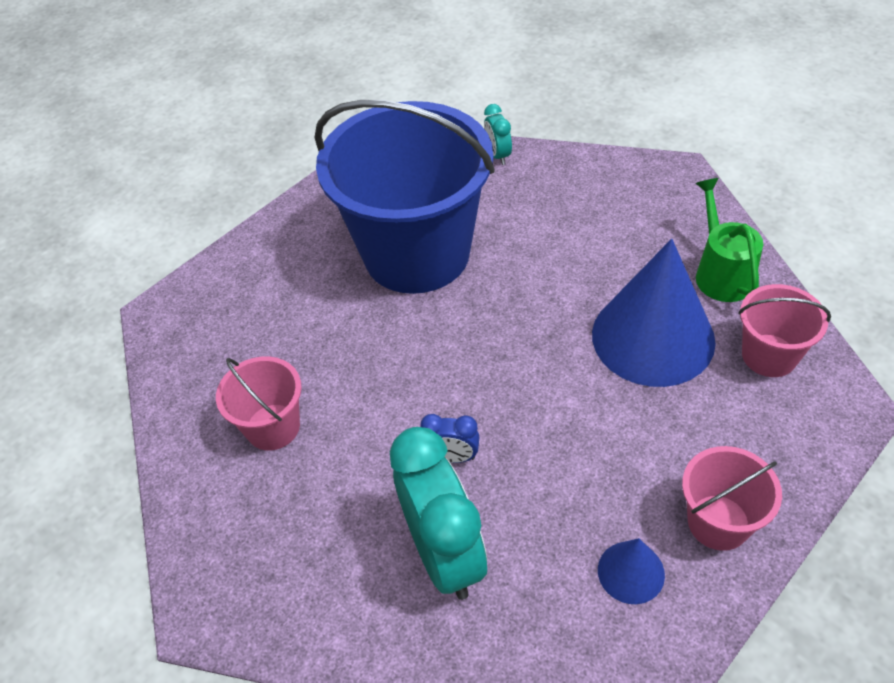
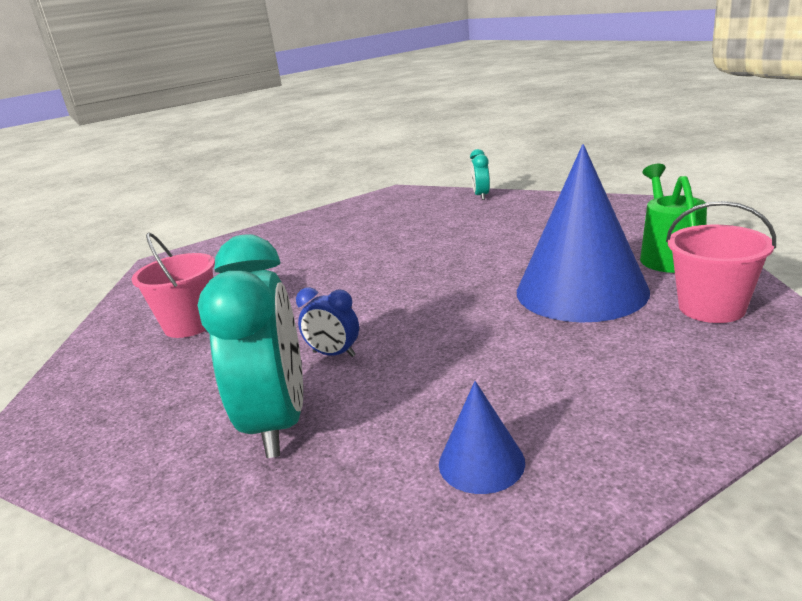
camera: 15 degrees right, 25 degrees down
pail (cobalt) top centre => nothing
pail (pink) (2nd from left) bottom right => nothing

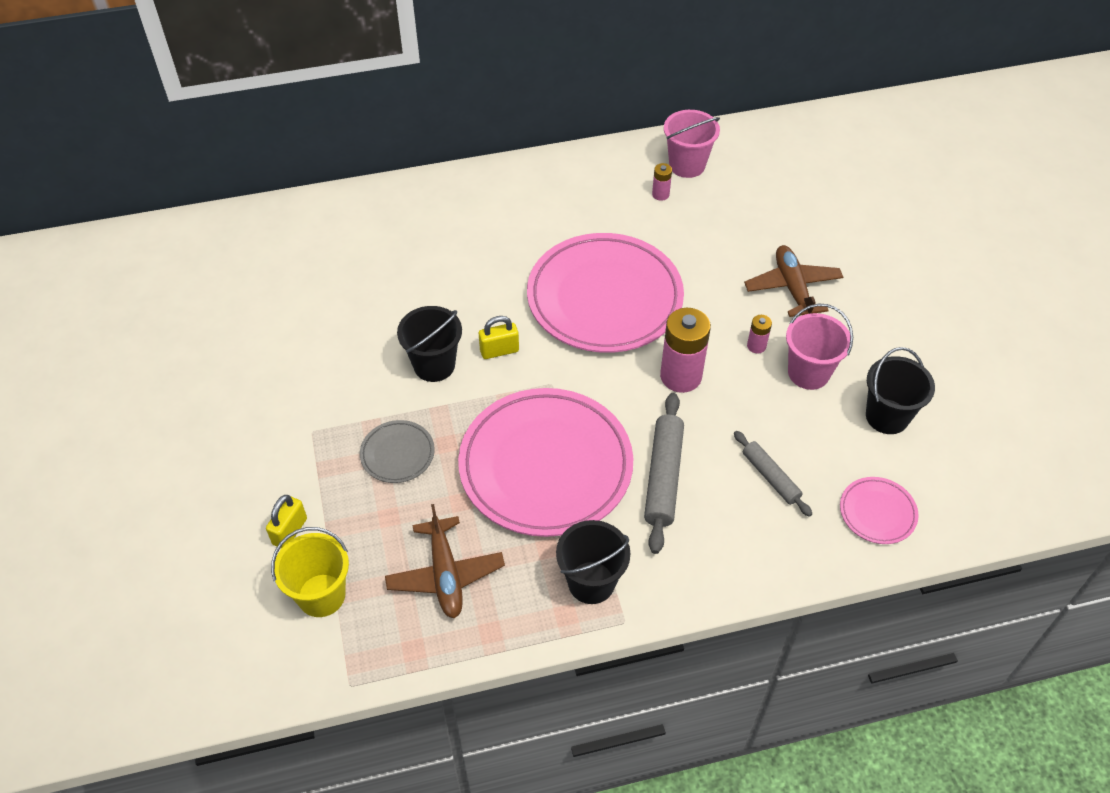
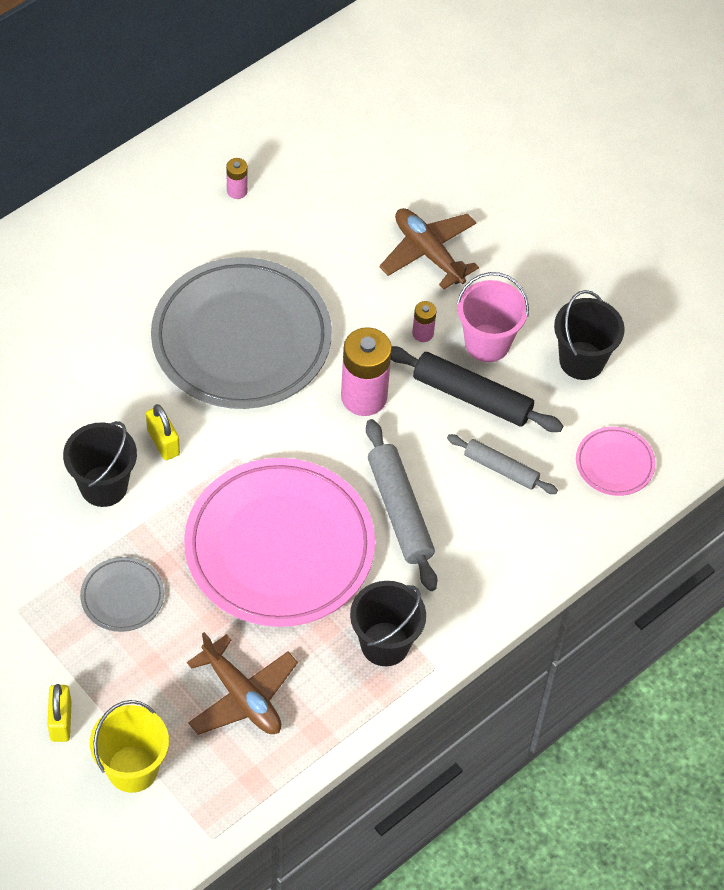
camera: 30 degrees left, 5 degrees up
padlock (bright yellow) (2nd from left) centre => padlock (bright yellow) (2nd from left) middle left, 75 degrees counterclockwise
dinner plate (pink) (2nd from left) centre => dinner plate (grey) (2nd from left) middle left
nothing => rolling pin (black) centre
pail (pink) (1st from left) top centre => nothing

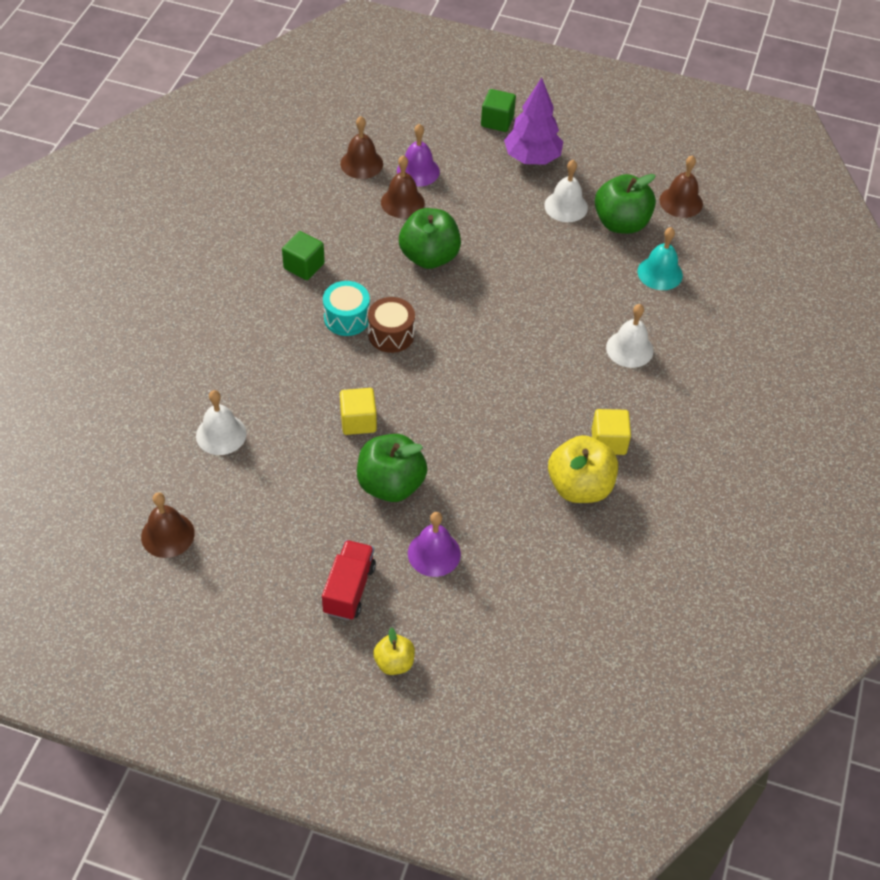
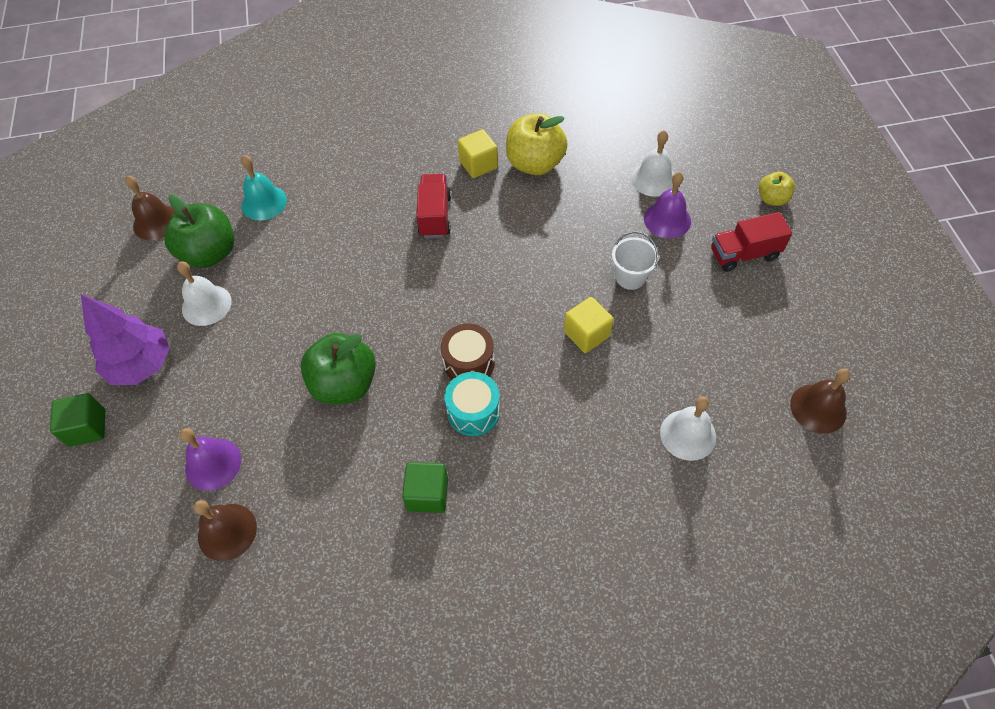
camera: 115 degrees left, 5 degrees up
nothing => lorry (crimson) (1st from left) top centre
apple (leaf-green) (1st from left) centre => pail (white) centre
hand bell (white) (3rd from left in the first image) middle right => hand bell (white) (2nd from left) top centre, move
hand bell (dark brown) (3rd from left) top centre => nothing

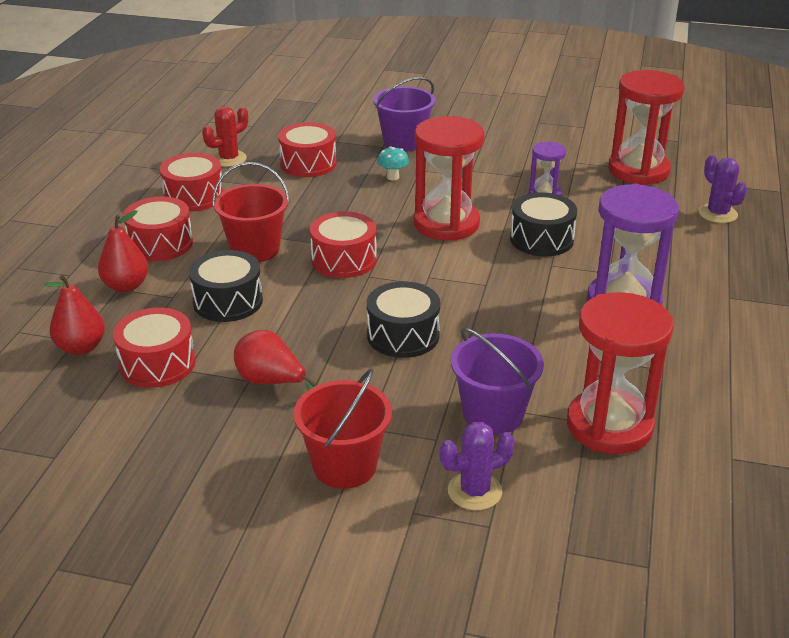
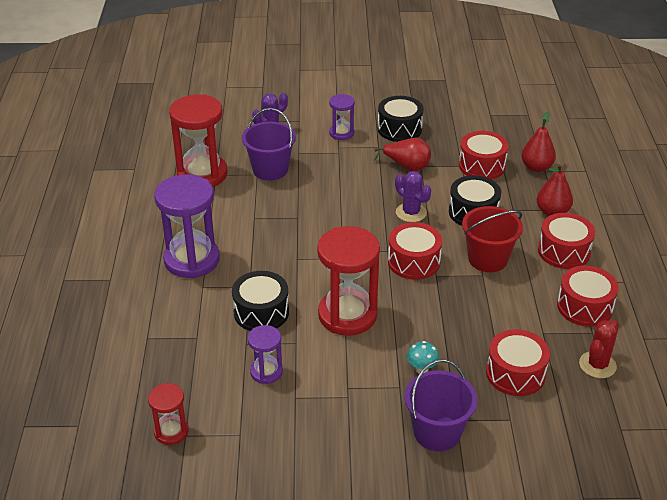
camera: 165 degrees right, 5 degrees up
sandglass (crimson) (3rd from left in the first image) top right => sandglass (crimson) (1st from left) bottom left, x0.52
pail (crimson) (2nd from left) bottom centre => sandglass (royal purple) (3rd from left) top centre
snare drum (black) (2nd from left) centre => snare drum (black) (2nd from left) top centre, move
cactus (royal purple) (2nd from left) top right => cactus (royal purple) (2nd from left) centre, move

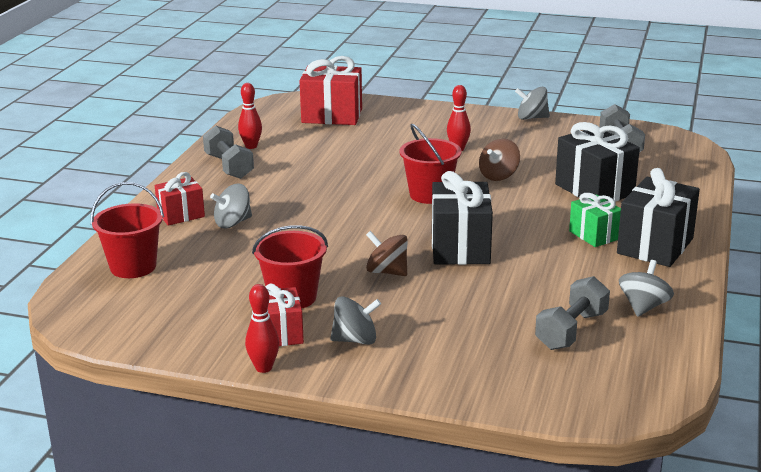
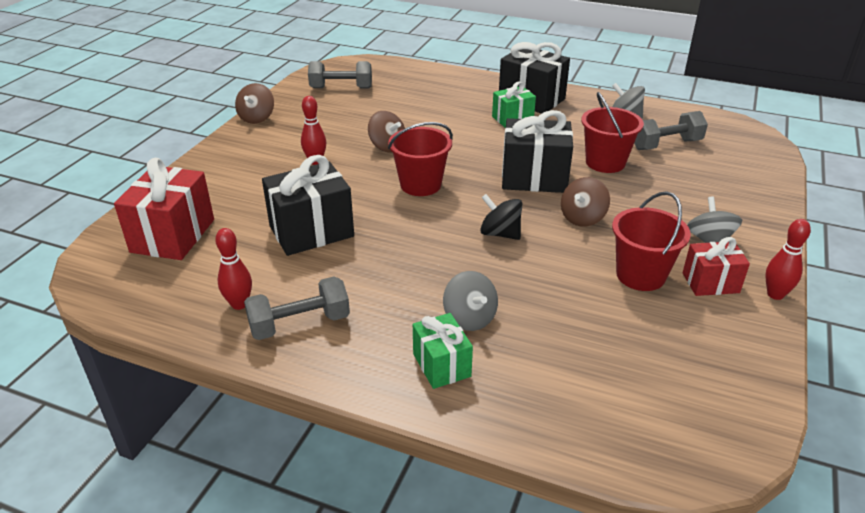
camera: 85 degrees left, 10 degrees up
whirligig (grey) (3rd from left) top right => whirligig (dark brown) (1st from left) top left
gift (black) (2nd from left in the first image) middle right => gift (black) (1st from left) centre, move
gift (crimson) (1st from left) middle left => gift (leaf-green) (1st from left) bottom centre
nothing => whirligig (black) centre
pail (crimson) (1st from left in the first image) middle left => pail (crimson) (2nd from left) top right, move
free weight (grey) (2nd from left in the first image) middle right => free weight (grey) (3rd from left) top right, 60 degrees counterclockwise

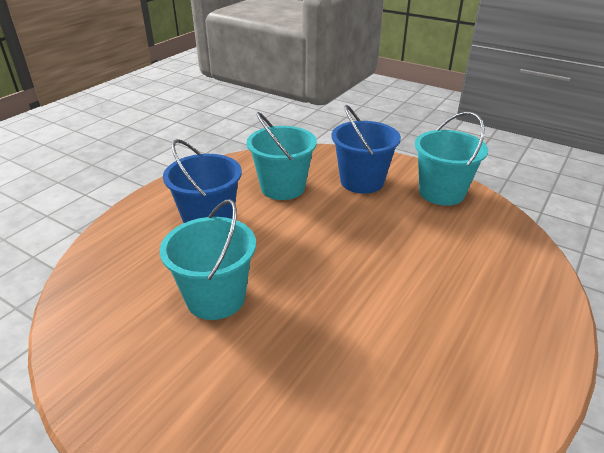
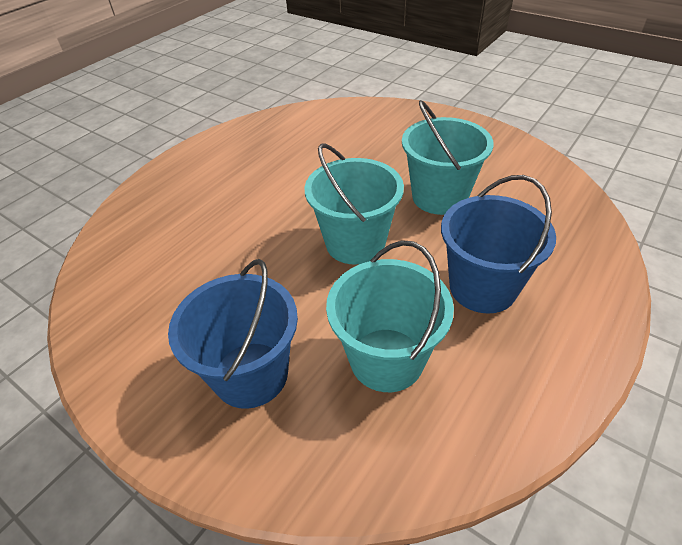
camera: 175 degrees left, 10 degrees up
pail (aqua) (3rd from left in the first image) middle right => pail (aqua) (1st from left) centre, move

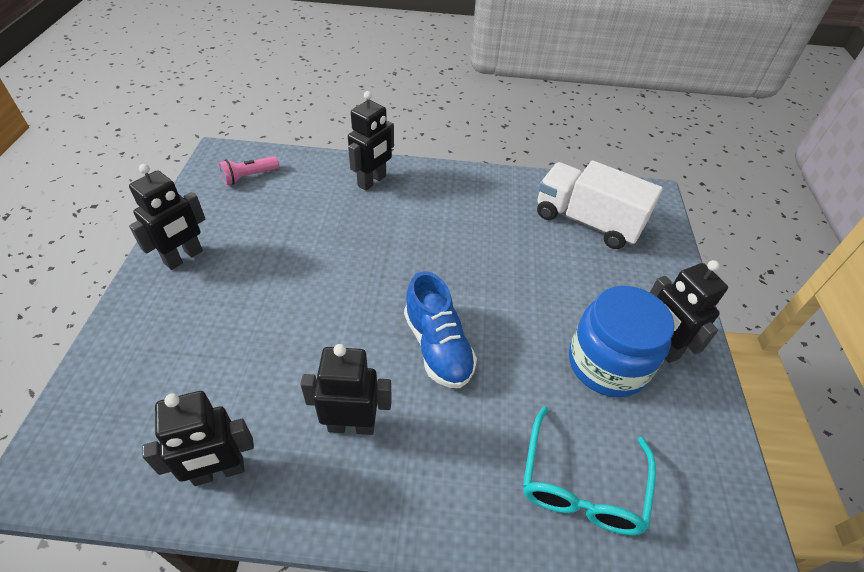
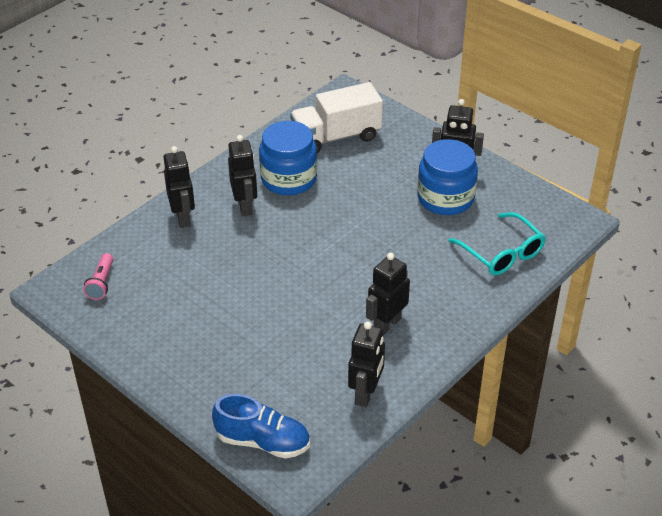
camera: 50 degrees left, 5 degrees down
lace-up shoe (cobalt) centre => lace-up shoe (cobalt) bottom centre, move
robot figure (black) (1st from left in the first image) middle left => robot figure (black) (2nd from left) centre, move
nothing => jar (cobalt) (1st from left) top centre

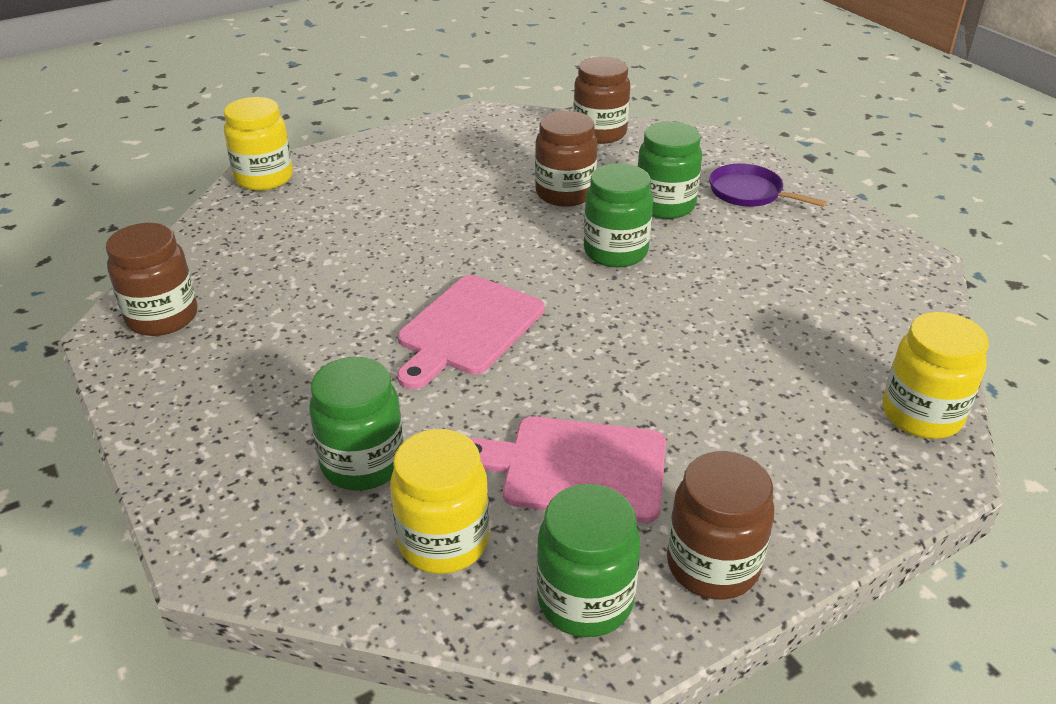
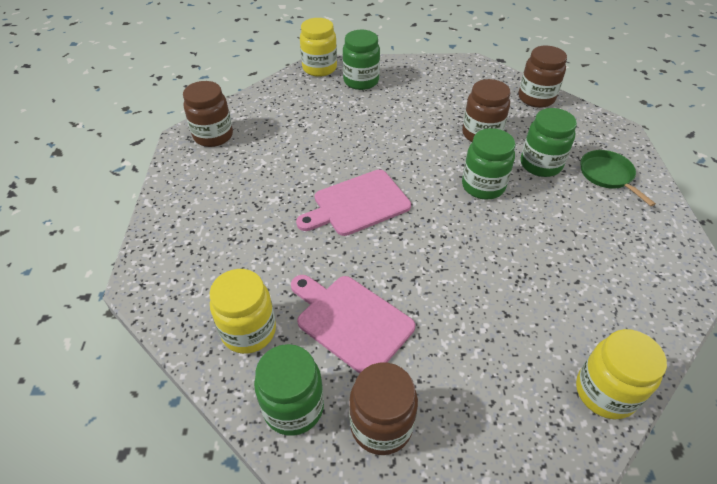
camera: 30 degrees right, 10 degrees up
jar (leaf-green) (1st from left in the first image) centre => jar (leaf-green) (2nd from left) top centre, move
frying pan (royal purple) top right => frying pan (leaf-green) middle right

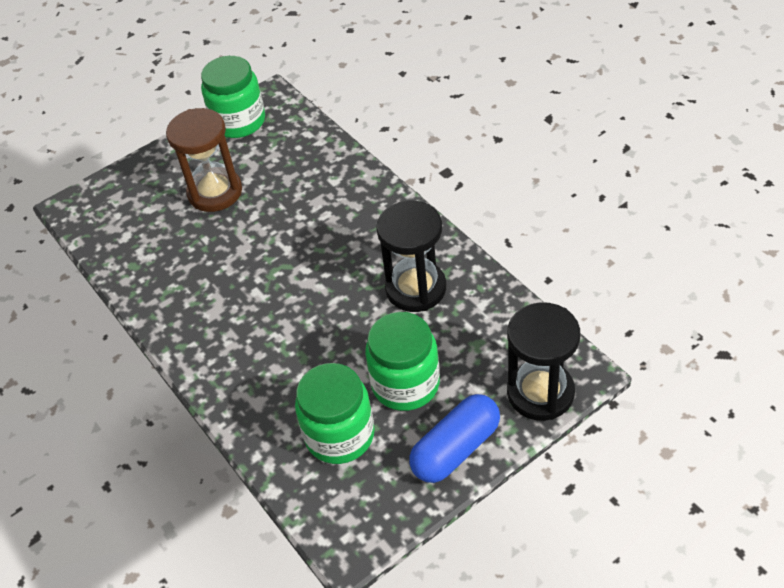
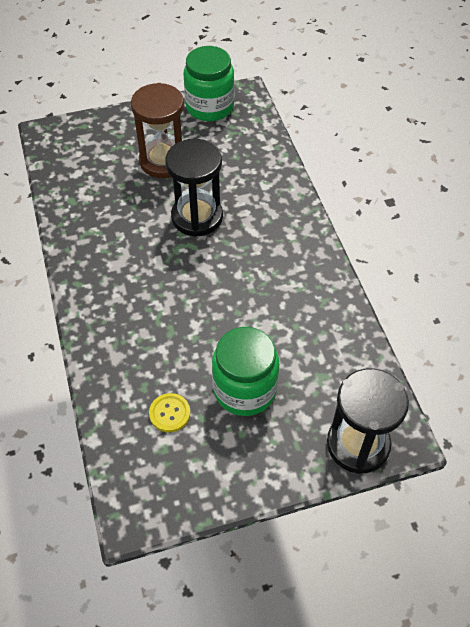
camera: 15 degrees right, 5 degrees up
jar (leaf-green) (2nd from left) bottom centre => button (bright yellow) centre
sandglass (black) (1st from left) centre => sandglass (black) (1st from left) top centre, move
pill shape (cobalt) bottom centre => nothing

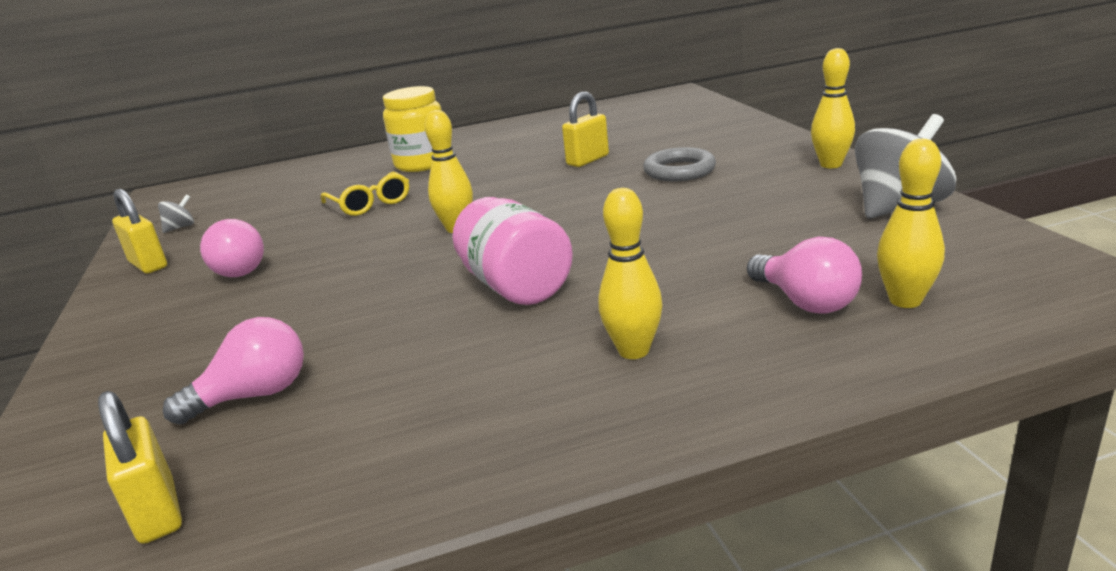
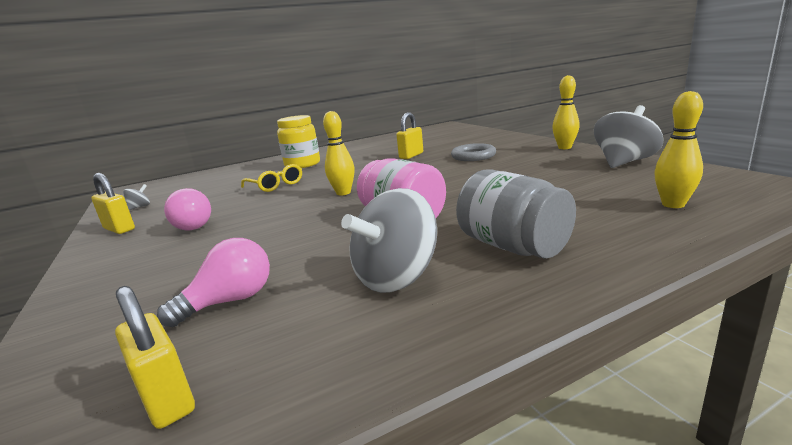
camera: 10 degrees left, 5 degrees down
nothing => whirligig (grey) (2nd from left) centre
bowling pin (bright yellow) (2nd from left) centre => jar (grey) centre
lightbulb (pink) (3rd from left) middle right => nothing

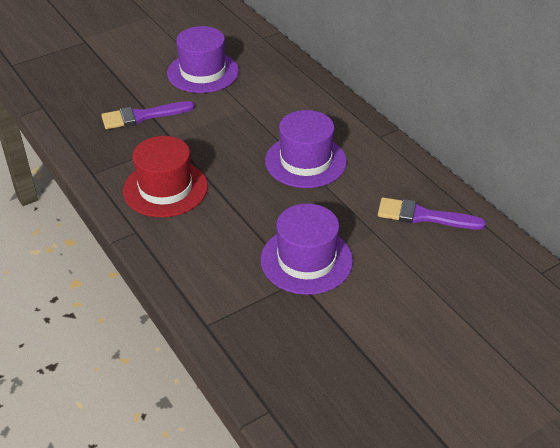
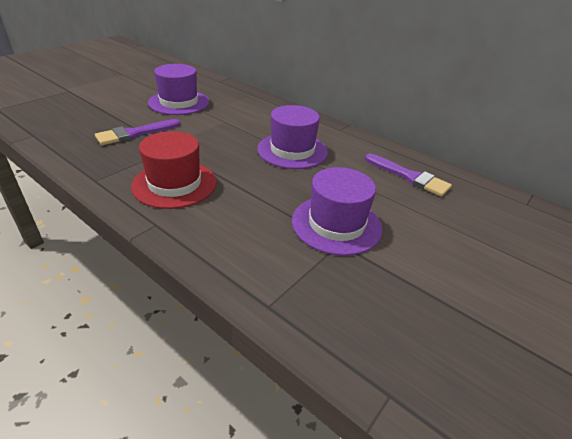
camera: 20 degrees left, 5 degrees down
paintbrush (royal purple) (2nd from left) middle right, 135 degrees counterclockwise

